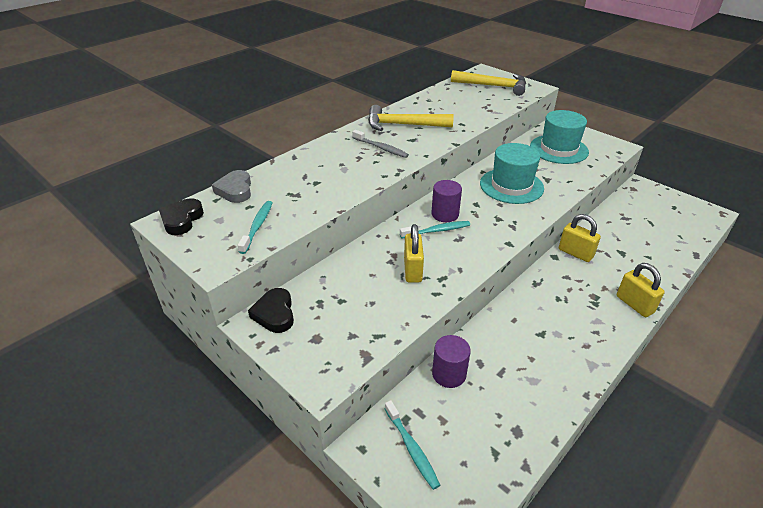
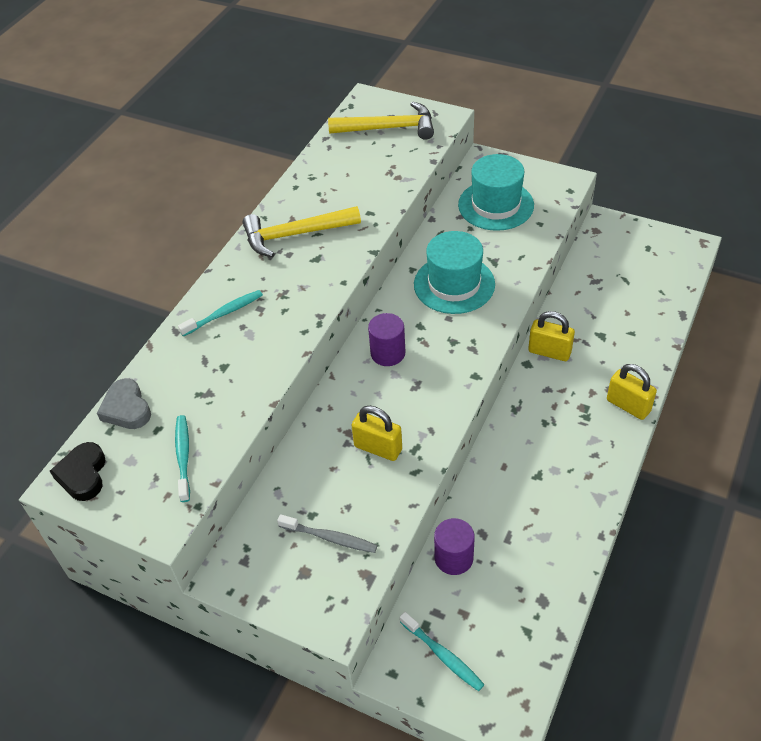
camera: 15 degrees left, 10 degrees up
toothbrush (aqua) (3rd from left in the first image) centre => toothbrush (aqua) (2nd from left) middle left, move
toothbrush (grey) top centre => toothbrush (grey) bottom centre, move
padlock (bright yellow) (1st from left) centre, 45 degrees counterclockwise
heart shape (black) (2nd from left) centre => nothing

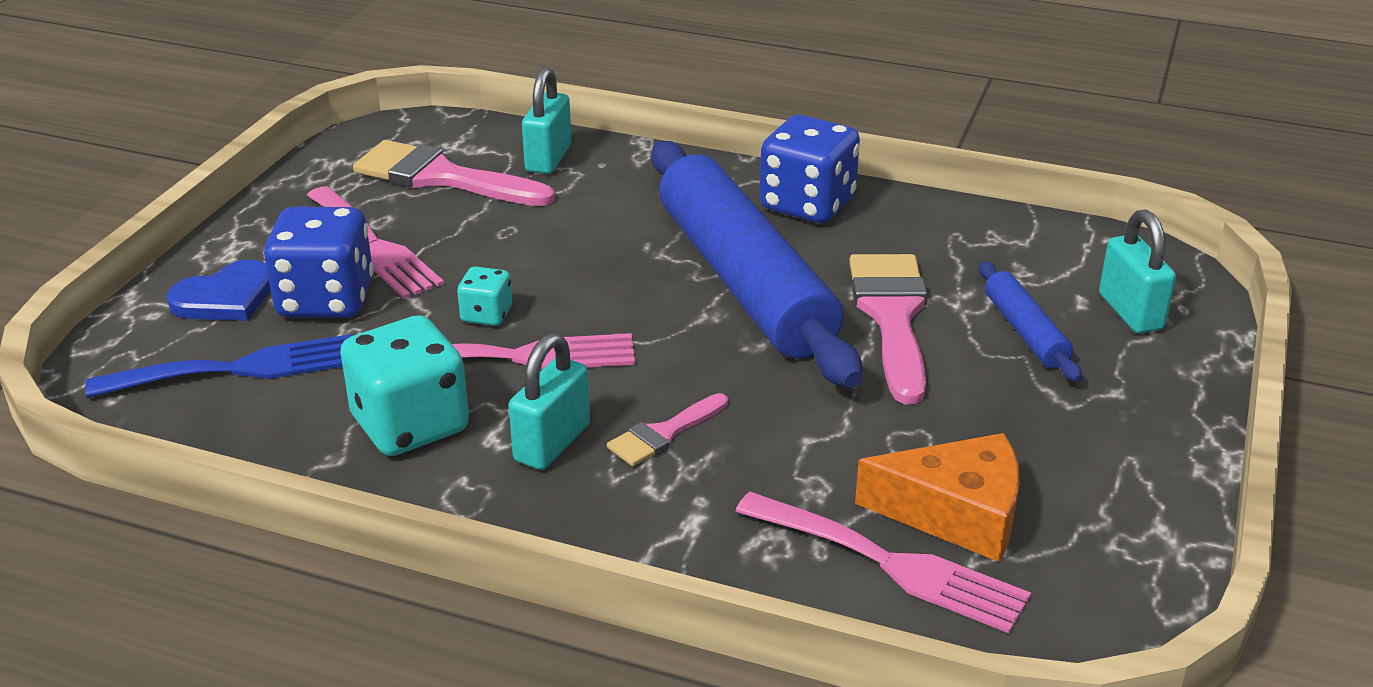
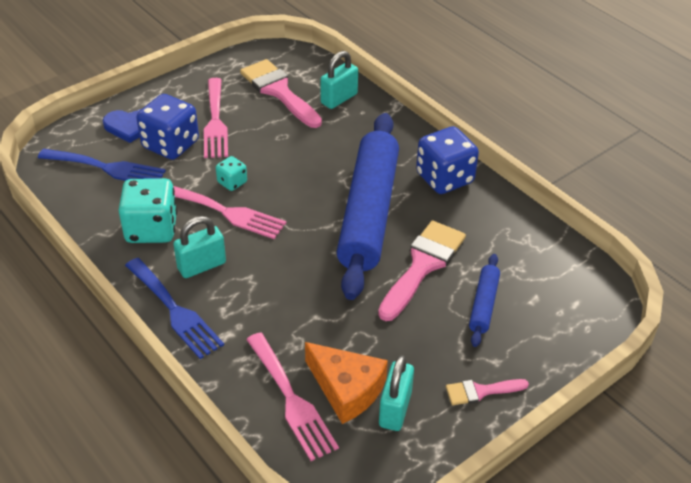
camera: 30 degrees right, 10 degrees up
nothing => table fork (cobalt) (2nd from left) middle left
padlock (aqua) (3rd from left) middle right => padlock (aqua) (3rd from left) bottom centre, move
paintbrush (pink) (2nd from left in the first image) centre => paintbrush (pink) (3rd from left) bottom right, move

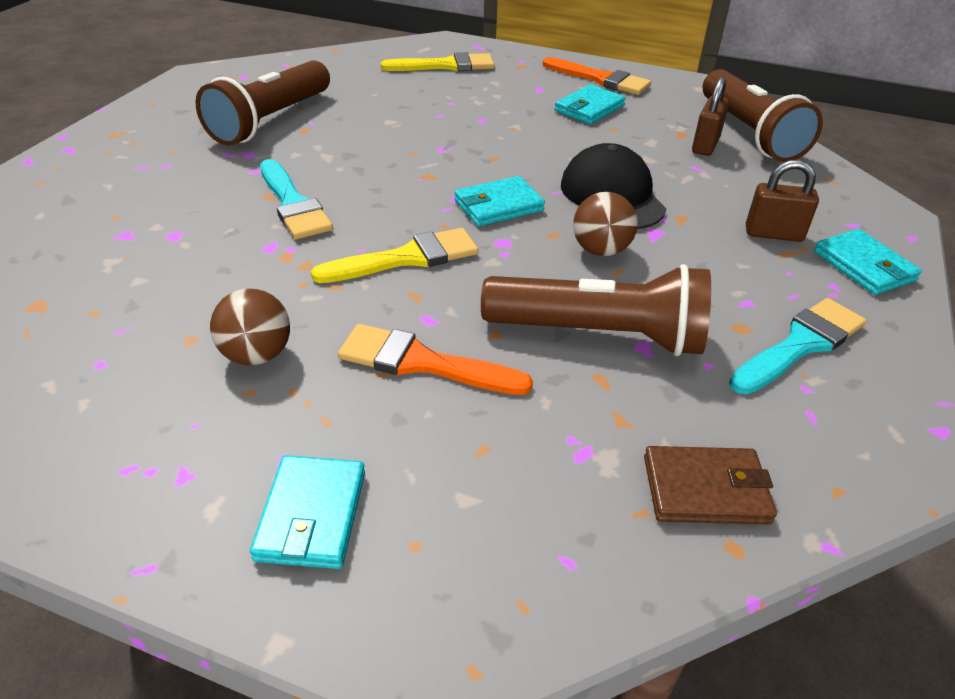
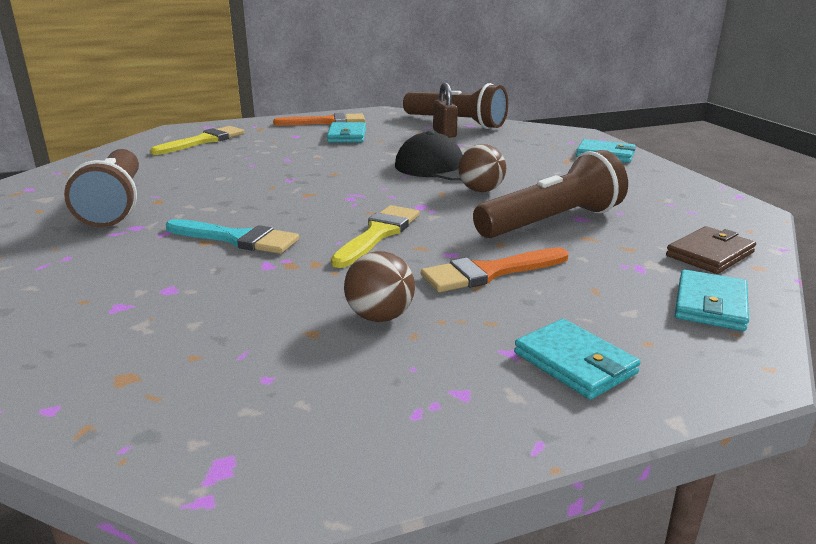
camera: 40 degrees left, 15 degrees down
wallet (aqua) (2nd from left in the first image) top centre => wallet (aqua) (4th from left) middle right, move
paintbrush (aqua) (2nd from left) middle right => nothing
padlock (dark brown) (2nd from left) top right => nothing

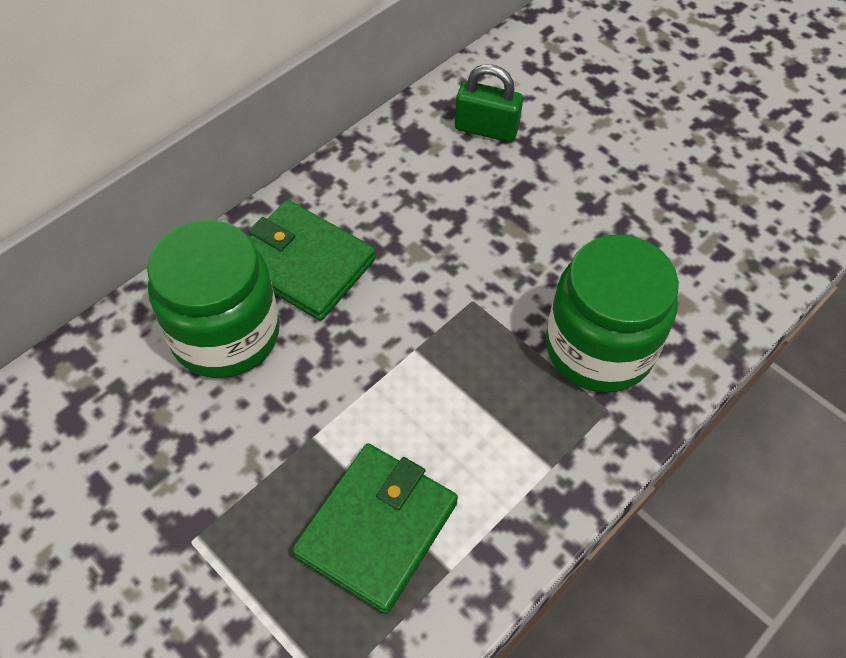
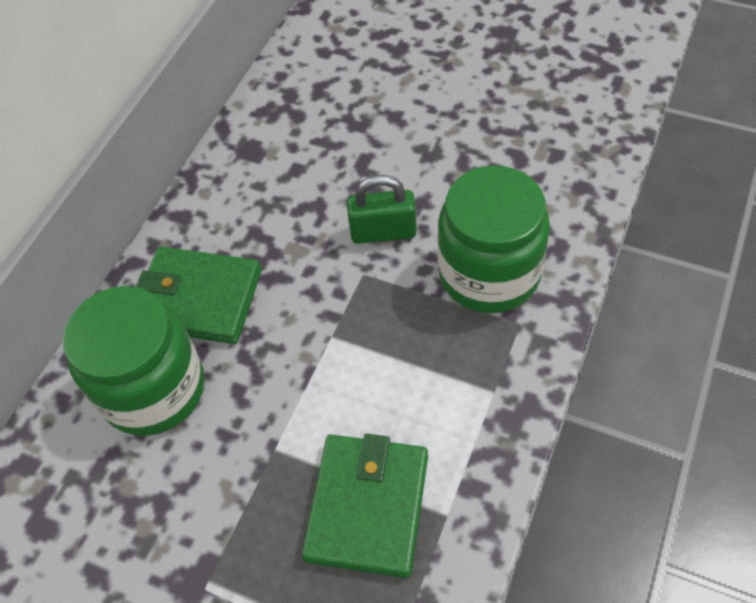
camera: 15 degrees left, 0 degrees up
padlock (leaf-green) top centre => padlock (leaf-green) centre, move

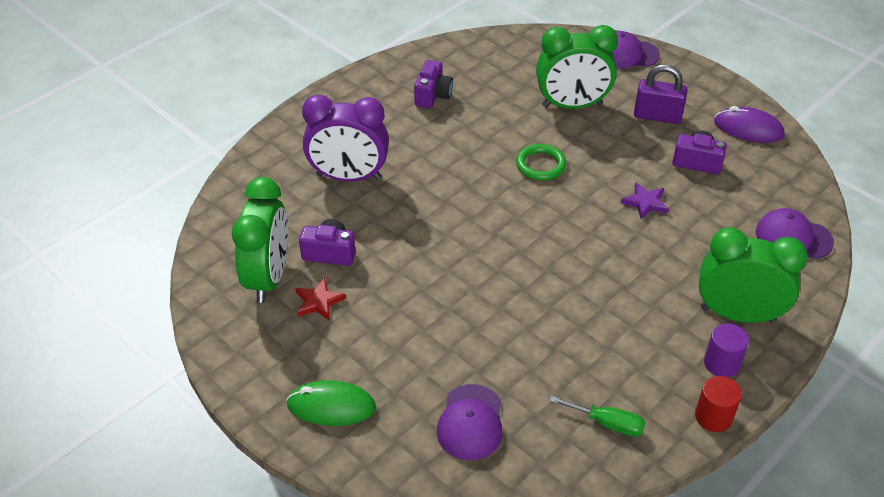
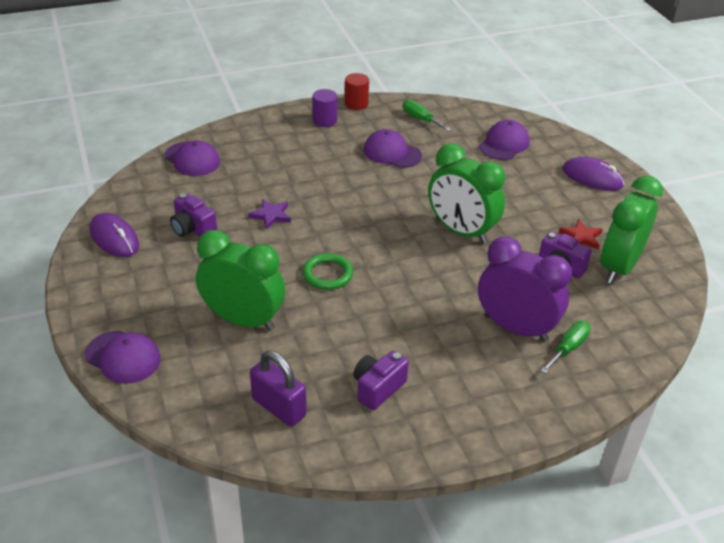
camera: 155 degrees left, 5 degrees down
padlock (royal purple) top right => padlock (royal purple) bottom centre, move
nothing => peaked cap (royal purple) (3rd from left) top centre
bedside clock (leaf-green) (3rd from left in the first image) middle right => bedside clock (leaf-green) (2nd from left) centre, move
nothing => hand screwdriver (leaf-green) (2nd from left) middle right
computer mouse (leaf-green) bottom centre => computer mouse (royal purple) (2nd from left) top right

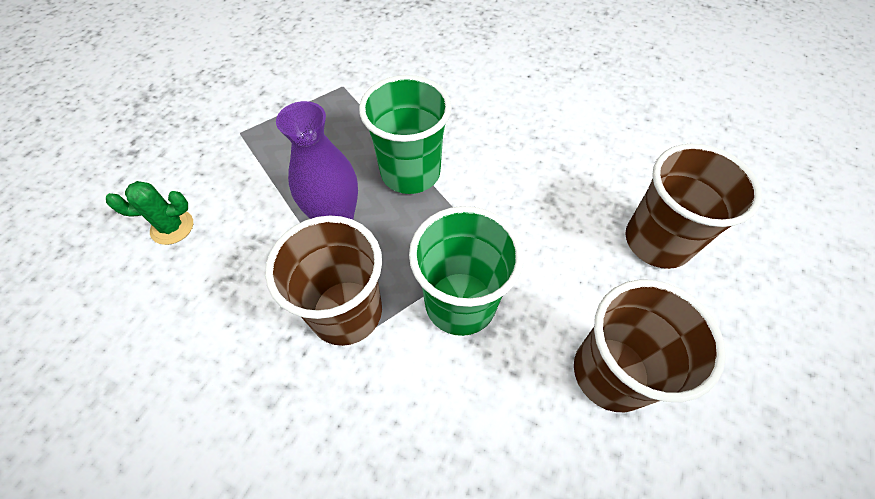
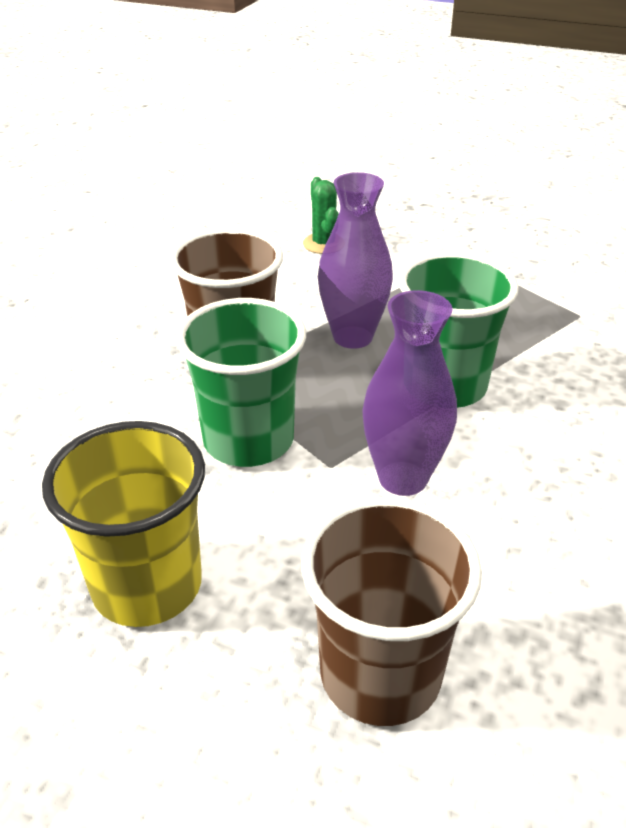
camera: 85 degrees right, 20 degrees down
beaker (dark brown) (2nd from left) bottom right => beaker (bright yellow) middle left
nothing => vase (royal purple) (2nd from left) centre

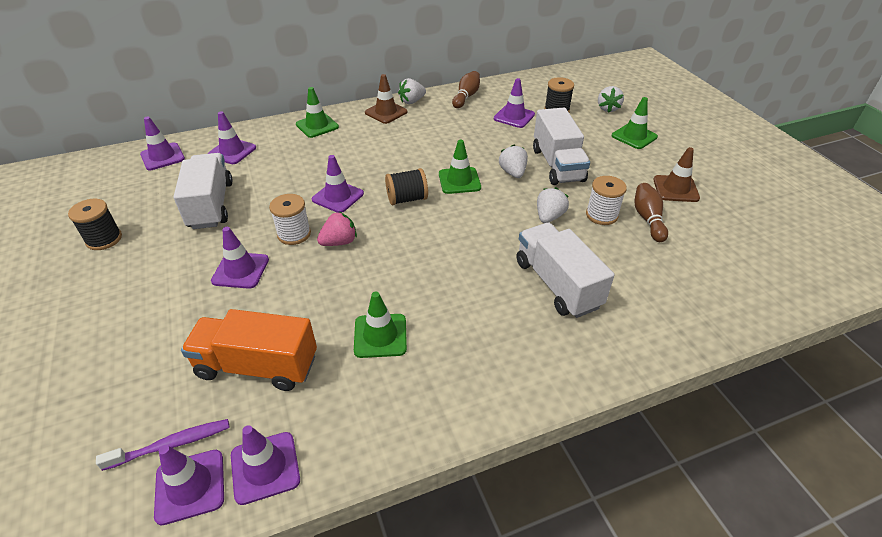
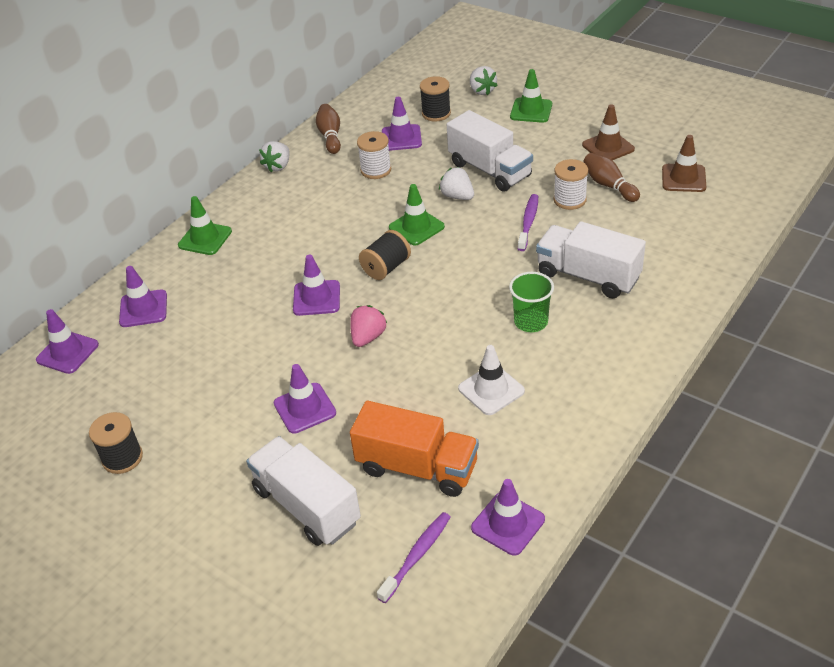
camera: 30 degrees left, 0 degrees up
lorry (white) (1st from left) middle left => lorry (white) (1st from left) bottom centre, move
lorry (bright orange) middle left => lorry (bright orange) bottom centre, 135 degrees counterclockwise
spool (white) (1st from left) middle left => spool (white) (1st from left) top centre, move
road cone (leaf-green) (2nd from left) centre => road cone (white) centre
nothing => beaker (leaf-green) centre
toy strawberry (white) (3rd from left) centre => toothbrush (royal purple) (2nd from left) top centre
road cone (dark brown) (1st from left in the first image) top centre => road cone (dark brown) (2nd from left) top right, move
road cone (royal purple) (2nd from left) bottom left => nothing

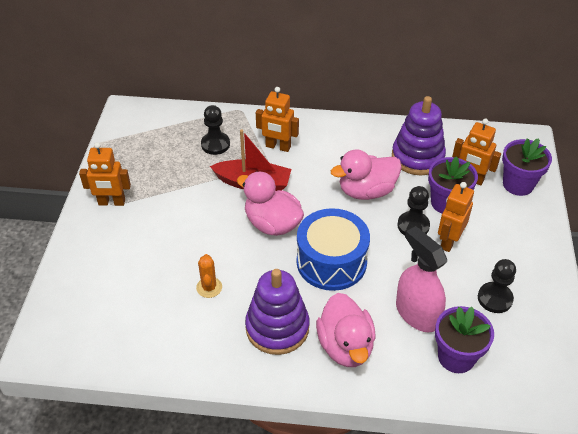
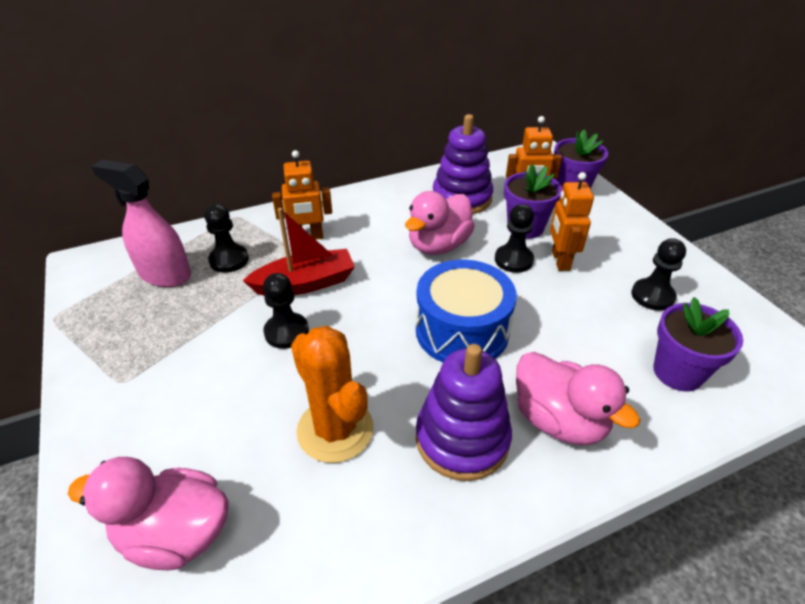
camera: 30 degrees left, 5 degrees down
rubber duck (pink) (1st from left) centre => rubber duck (pink) (1st from left) bottom left, move
spray cleaner (pink) middle right => spray cleaner (pink) middle left, move
nothing => pawn (black) (2nd from left) centre
cactus (bright orange) centre, x1.95
robot figure (bright orange) (1st from left) middle left => nothing

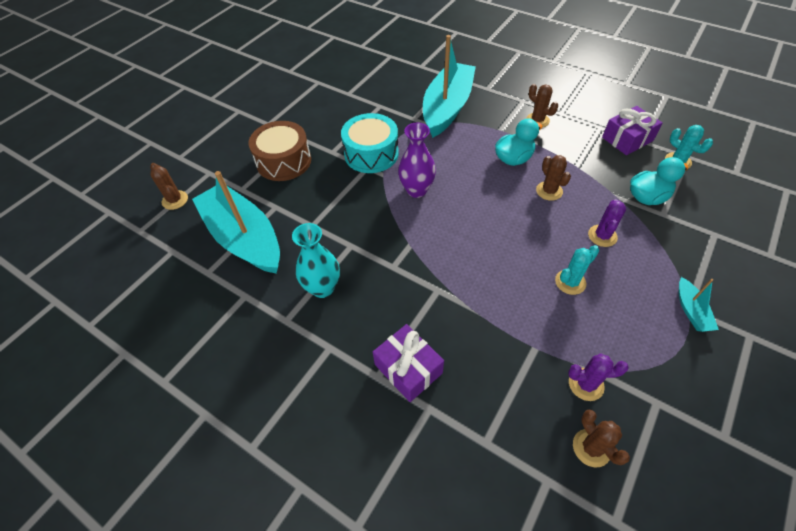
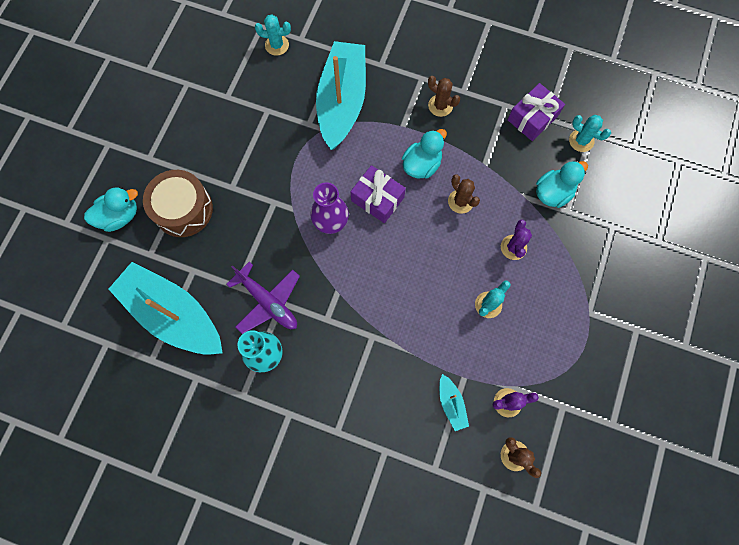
camera: 15 degrees left, 20 degrees up
nothing => rubber duck (aqua) (1st from left) middle left
nothing => toy plane (royal purple) centre
nothing => cactus (aqua) (1st from left) top centre
gift (royal purple) (1st from left) bottom centre => gift (royal purple) (1st from left) centre, move
sailboat (aqua) (3rd from left) middle right => sailboat (aqua) (3rd from left) bottom centre, move
cactus (dark brown) (1st from left) middle left => nothing
snare drum (aqua) top centre => nothing

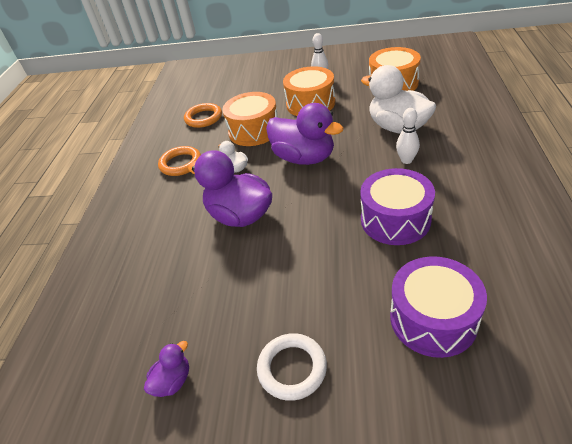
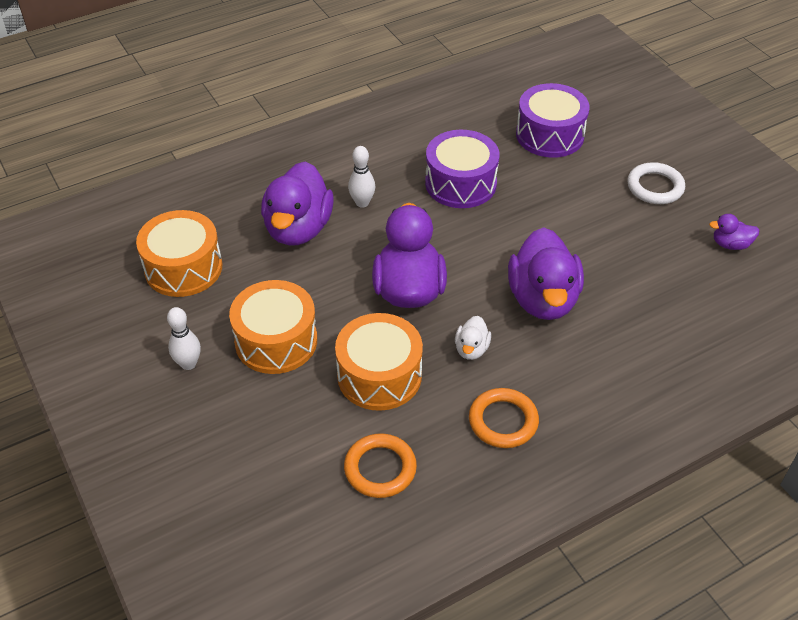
camera: 130 degrees left, 5 degrees up
rubber duck (white) (2nd from left) top right => rubber duck (royal purple) (1st from left) top centre

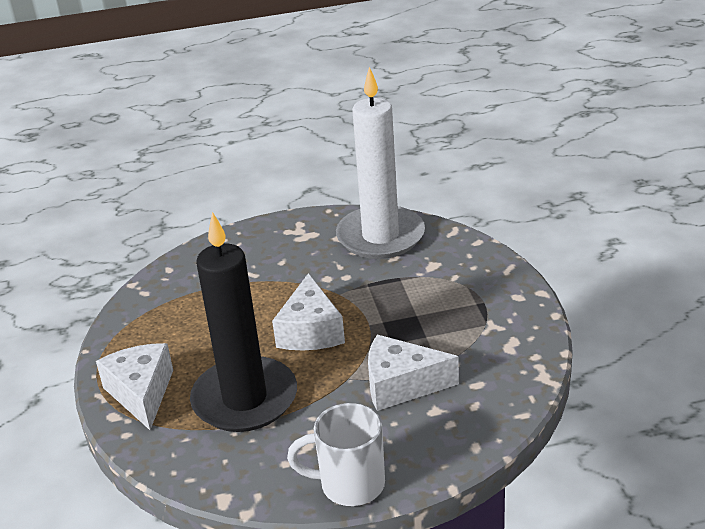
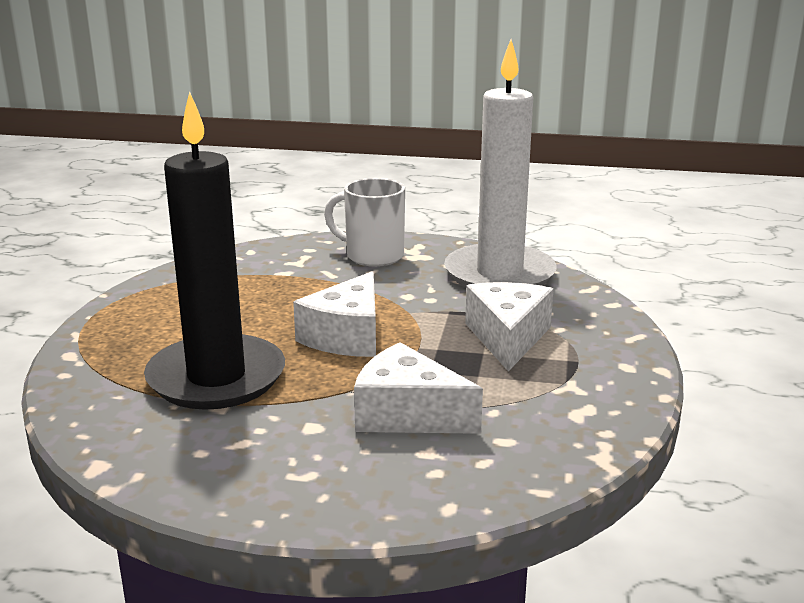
camera: 20 degrees right, 10 degrees down
mug (white) bottom centre => mug (white) centre, move
cheese wedge (white) (1st from left in the first image) bottom left => cheese wedge (white) (3rd from left) centre, move

